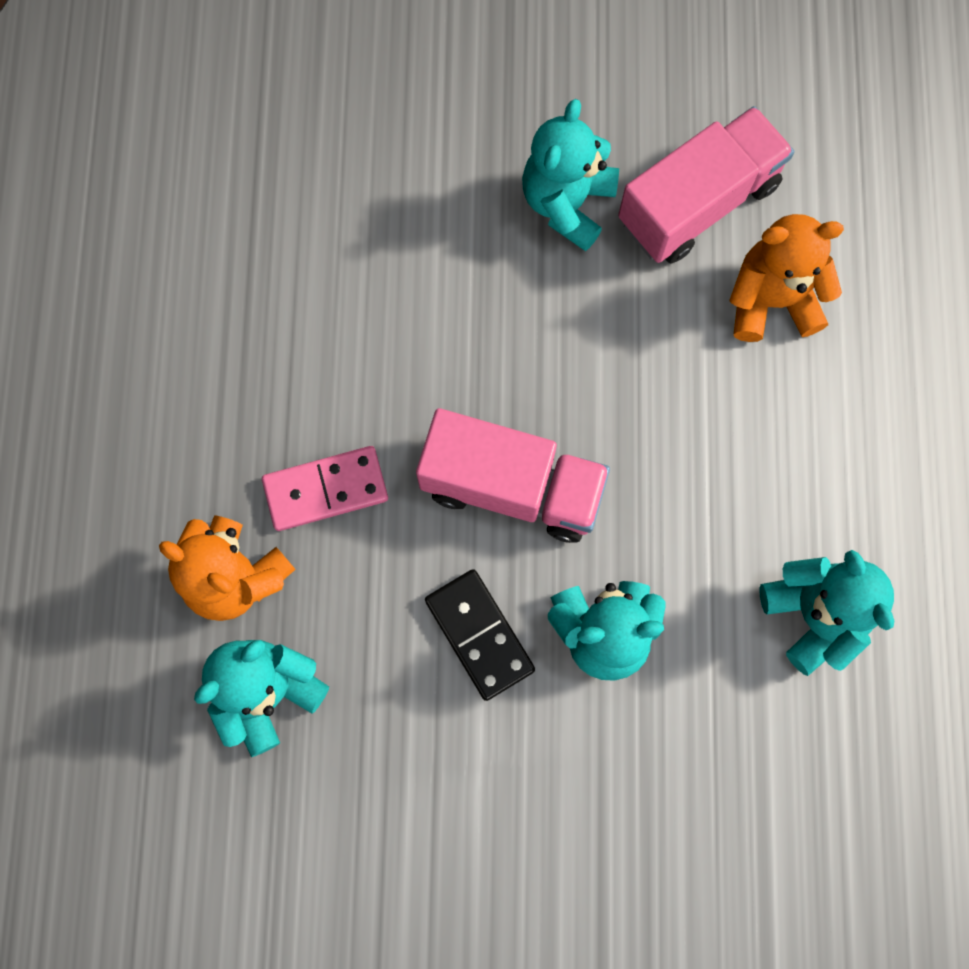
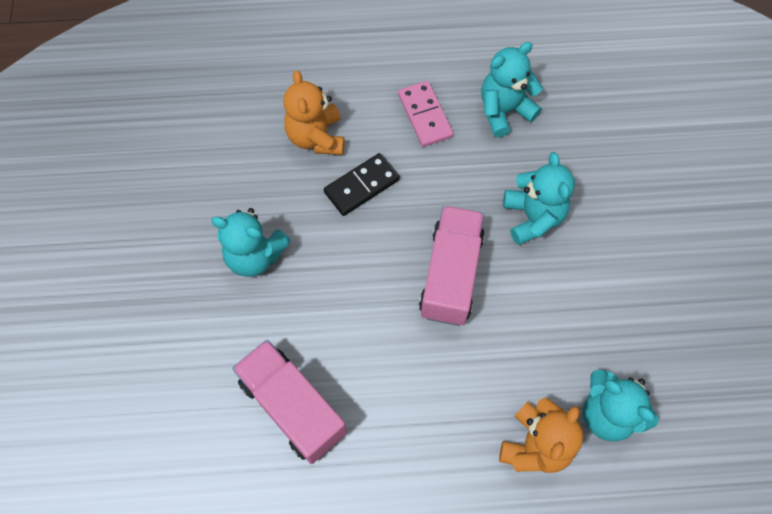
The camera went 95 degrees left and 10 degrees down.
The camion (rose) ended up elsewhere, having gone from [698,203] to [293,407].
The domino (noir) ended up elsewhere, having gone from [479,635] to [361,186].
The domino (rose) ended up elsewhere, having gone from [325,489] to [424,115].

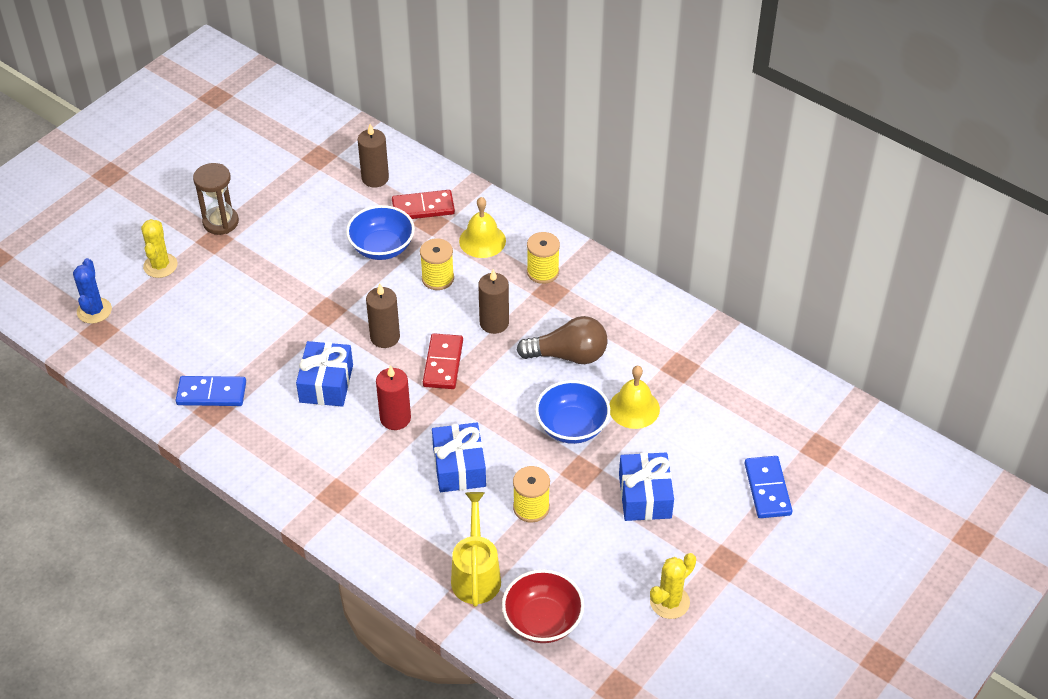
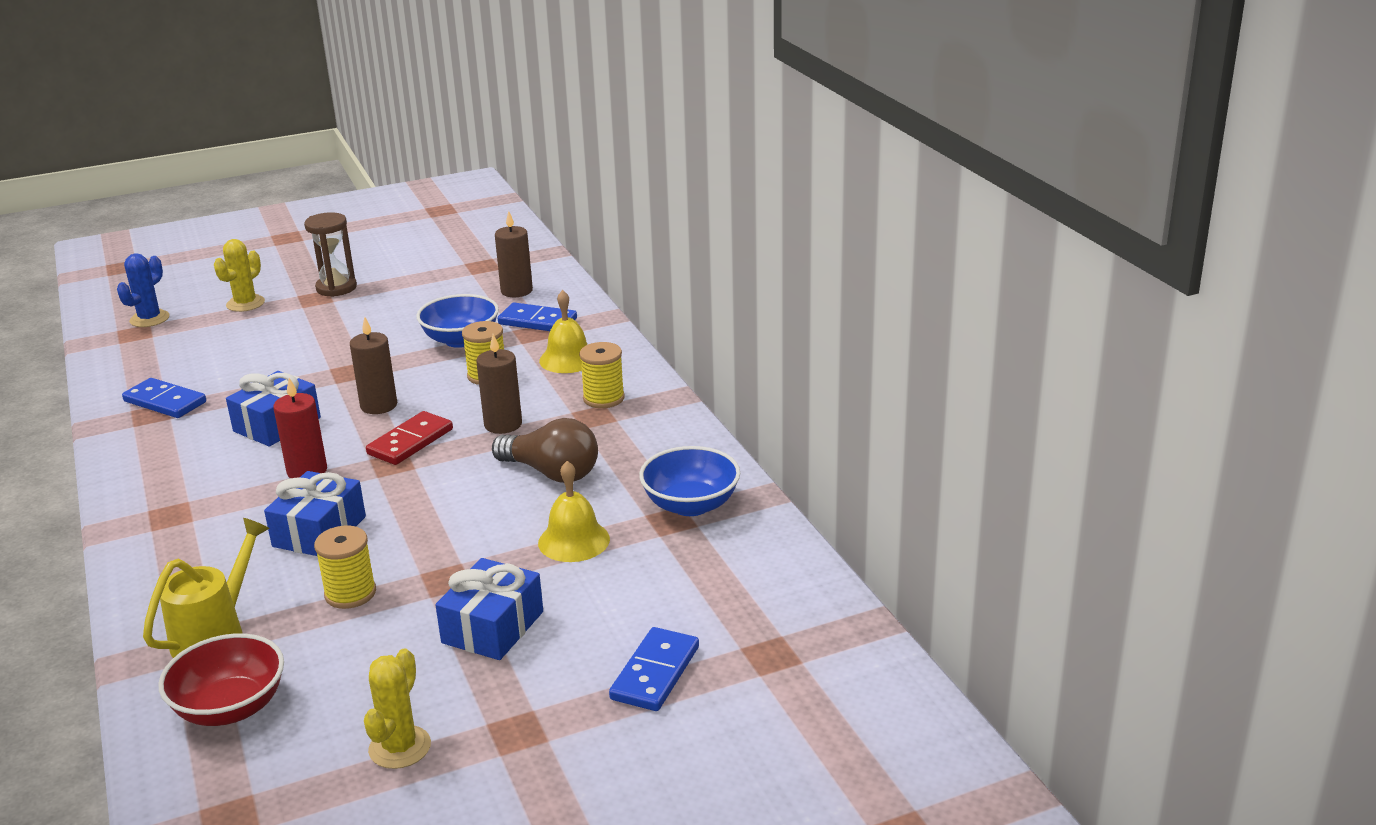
The camera went 30 degrees right and 20 degrees down.
The cactus (jaune) at [669,602] ended up facing another way, 60 degrees counterclockwise from before.
What was the domino (rouge) at [423,207] turned into the domino (bleu) at [537,321].
The bol (bleu) ended up elsewhere, having gone from [572,427] to [691,505].

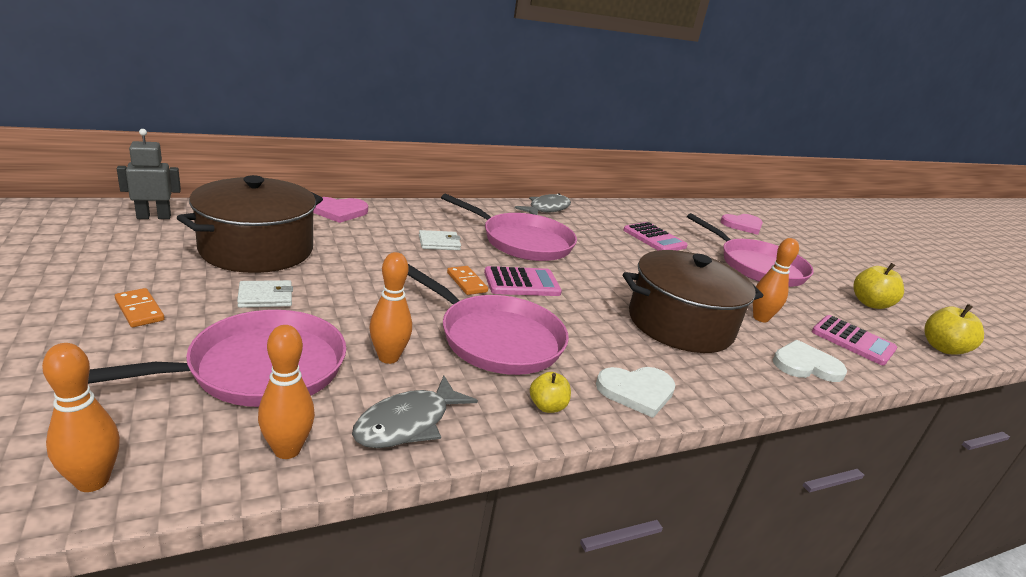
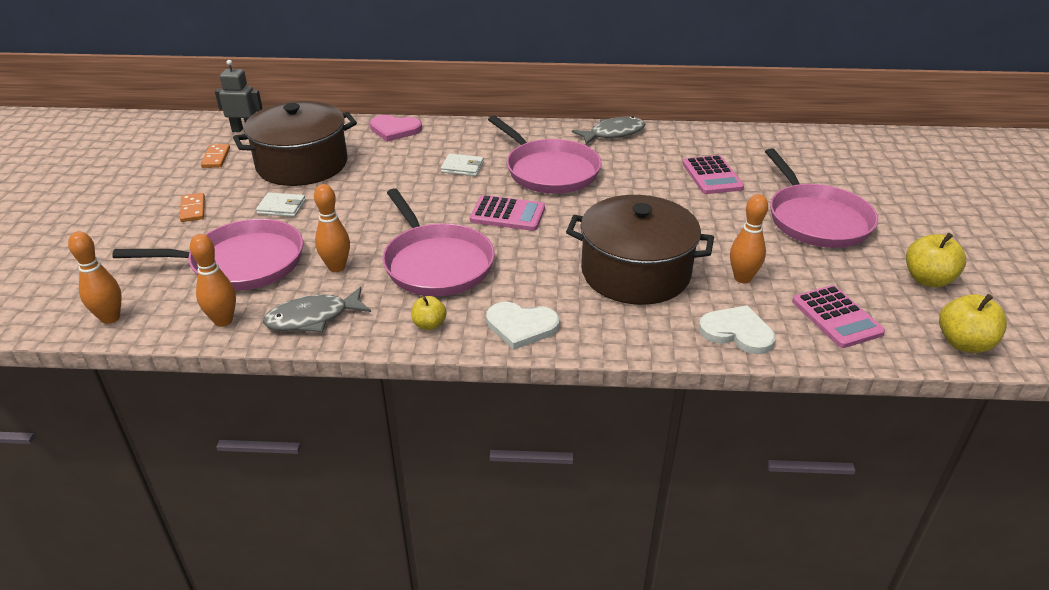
The camera went 30 degrees right and 10 degrees up.
The domino (orange) ended up elsewhere, having gone from [466,282] to [216,158].
The second view lost the cœur (rose) at [743,225].

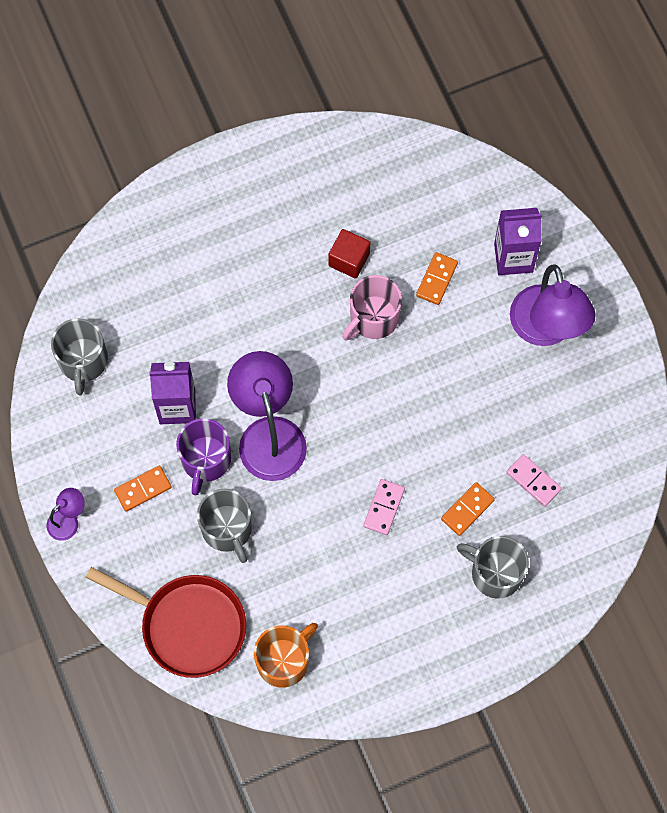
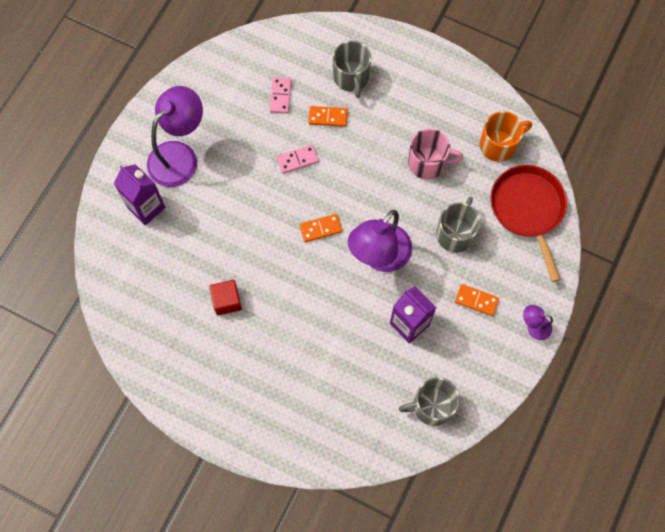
The camera went 130 degrees left and 0 degrees up.
The domino (rose) ended up elsewhere, having gone from [384,507] to [297,160].
The domino (orange) ended up elsewhere, having gone from [436,279] to [320,229].
The tasse (gris) at [83,361] ended up facing another way, 150 degrees counterclockwise from before.
The tasse (rose) ended up elsewhere, having gone from [373,318] to [428,163].
The tasse (orange) at [284,660] ended up facing another way, 150 degrees clockwise from before.
The second view lost the tasse (violet) at [205,460].

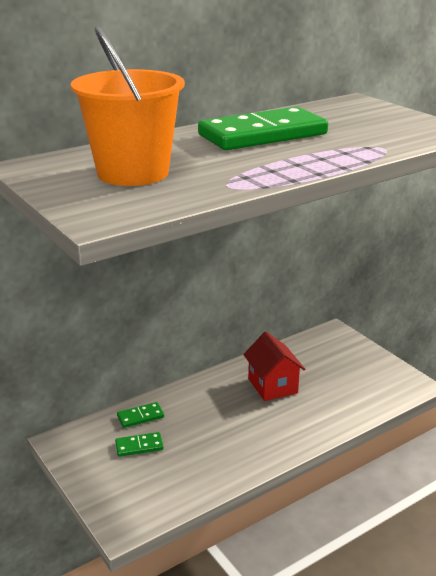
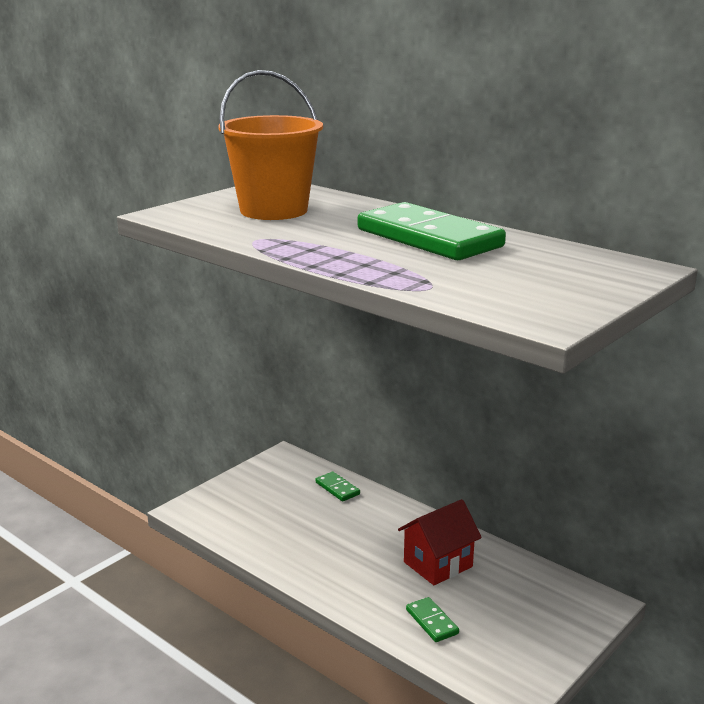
The camera went 75 degrees right and 5 degrees down.
The domino (vert) ended up elsewhere, having gone from [139,446] to [431,622].

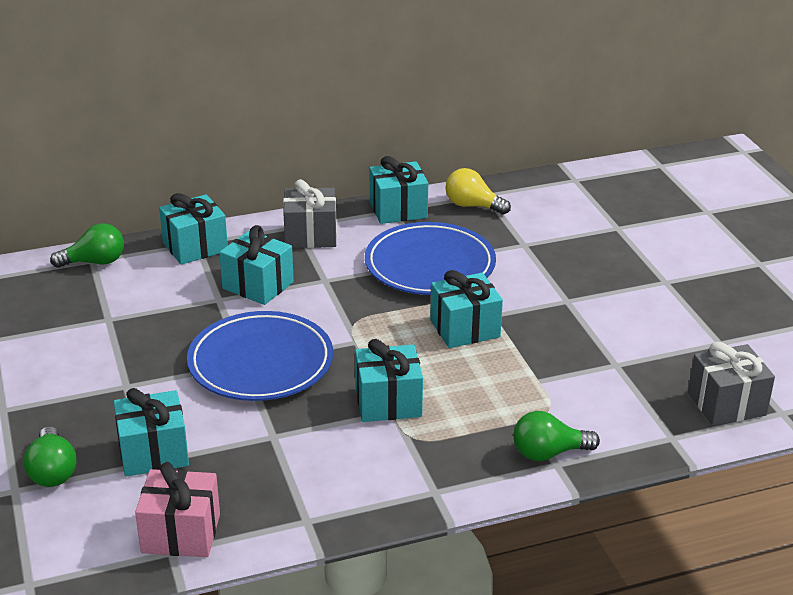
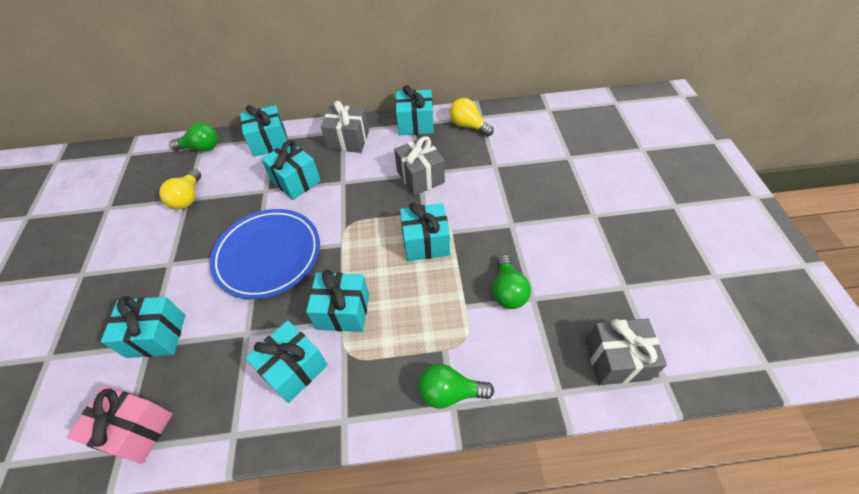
The camera went 15 degrees right and 20 degrees up.
The second view gained the ampoule (jaune) at [188,198].
The second view gained the cadeau (turquoise) at [294,369].
Where the assiette (bleu) stood at [430,265], the cadeau (gris) came to stand at [420,177].
The ampoule (vert) ended up elsewhere, having gone from [53,471] to [508,291].

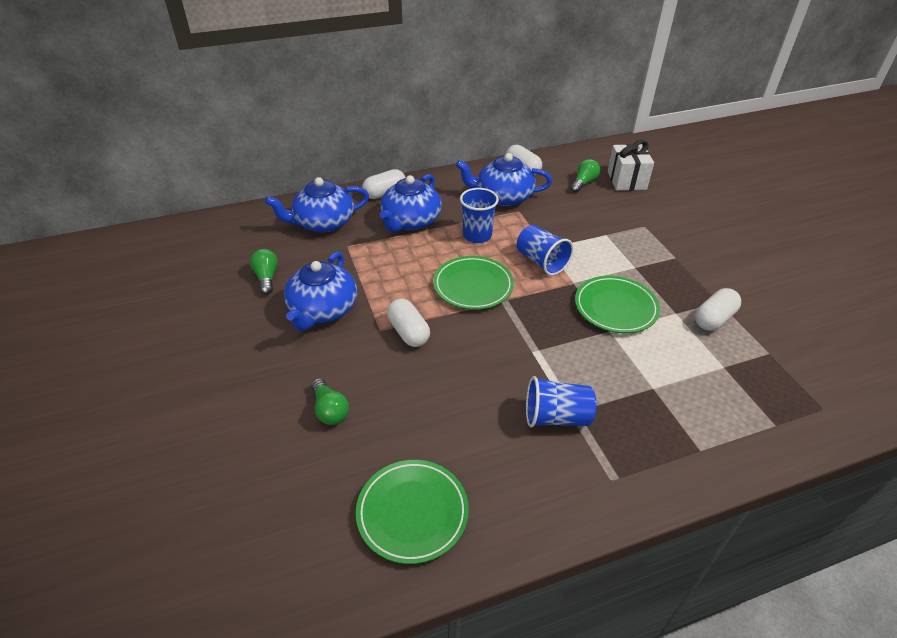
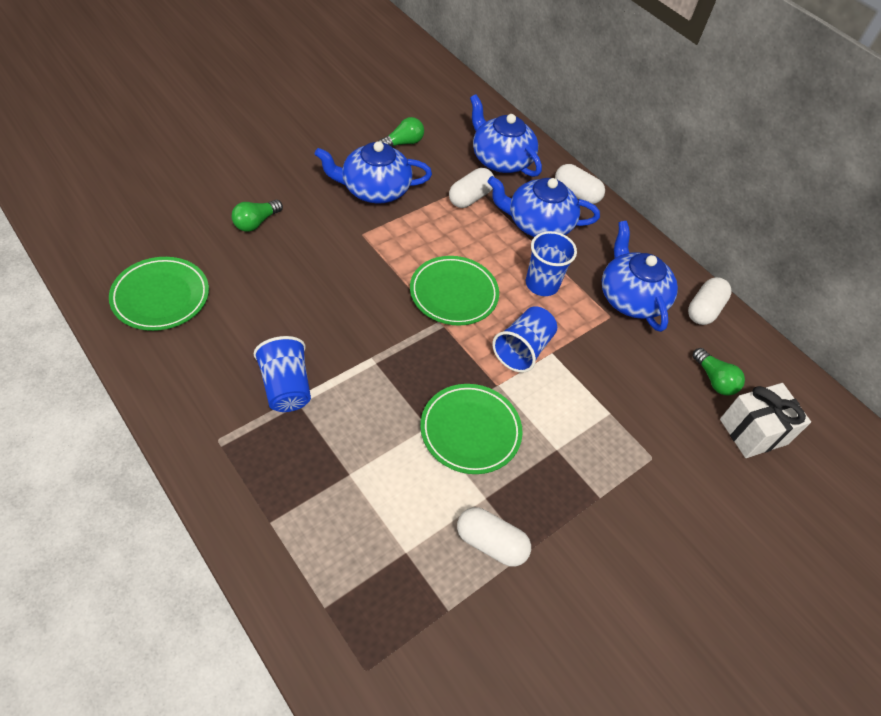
The camera went 65 degrees right and 10 degrees up.
The gélule (blanc) ended up elsewhere, having gone from [408,332] to [470,197].
The ampoule (vert) at [583,183] ended up facing another way, 45 degrees clockwise from before.

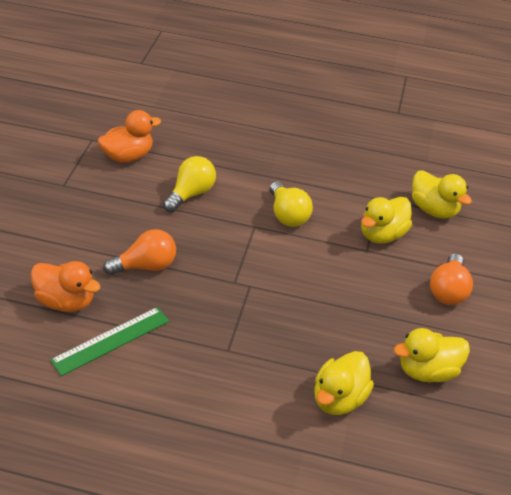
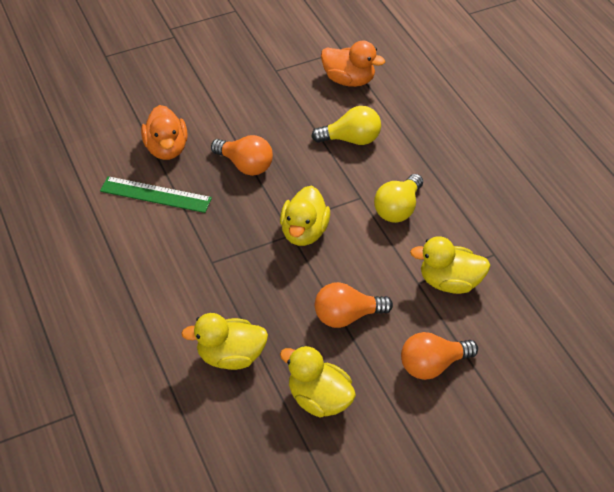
The camera went 55 degrees right and 5 degrees up.
The canard (jaune) ended up elsewhere, having gone from [434,209] to [304,232].
The second view gained the ampoule (orange) at [347,316].

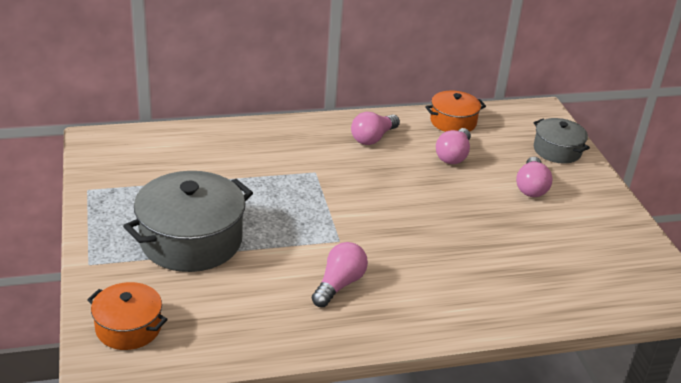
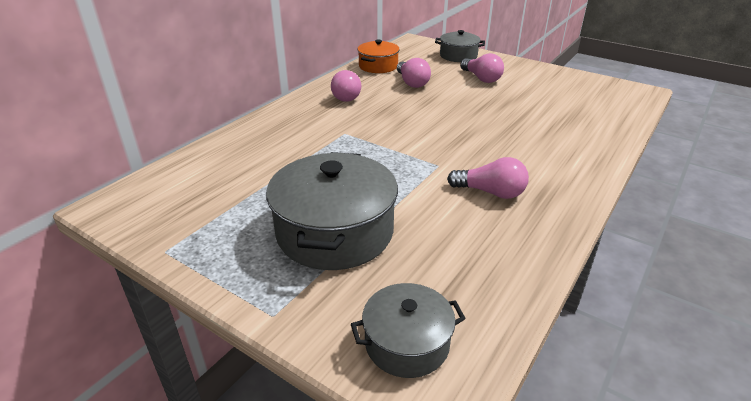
The camera went 40 degrees left and 0 degrees up.
What was the marmite (orange) at [128,327] turned into the marmite (gris) at [407,343].
The ampoule (rose) at [339,284] ended up facing another way, 120 degrees clockwise from before.

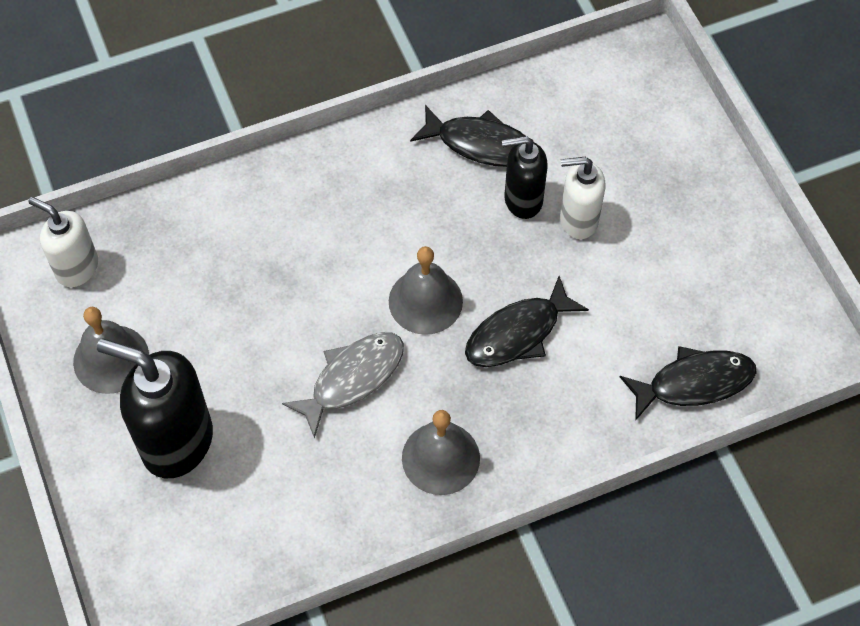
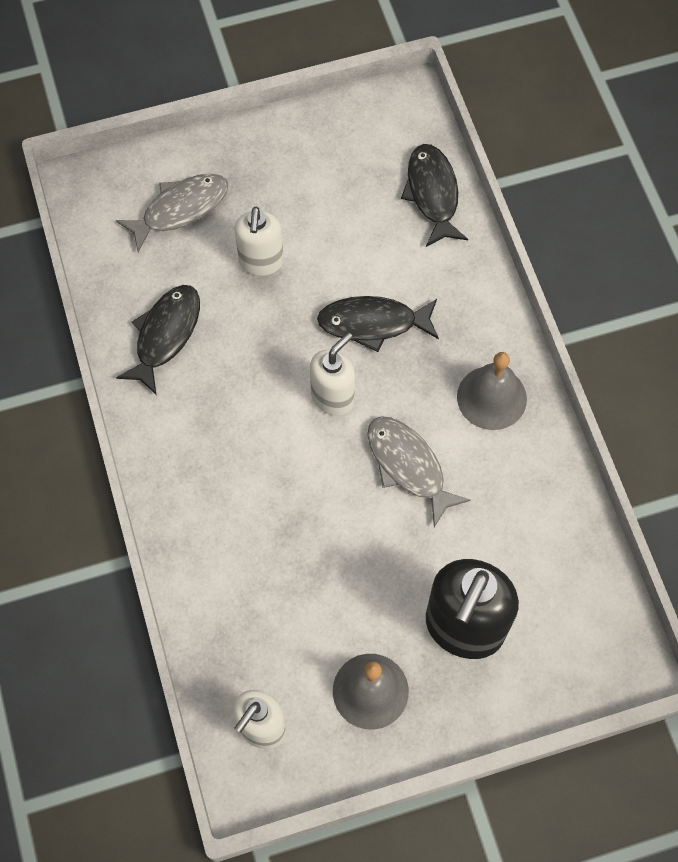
The camera went 85 degrees left and 5 degrees up.
The second view gained the poisson (gris) at [180,209].
Where the cloche (gris) stood at [425,301], the distributeur de savon (blanc) came to stand at [333,397].
The poisson (noir) at [518,333] ended up facing another way, 120 degrees clockwise from before.
The second view lost the distributeur de savon (noir) at [522,200].

